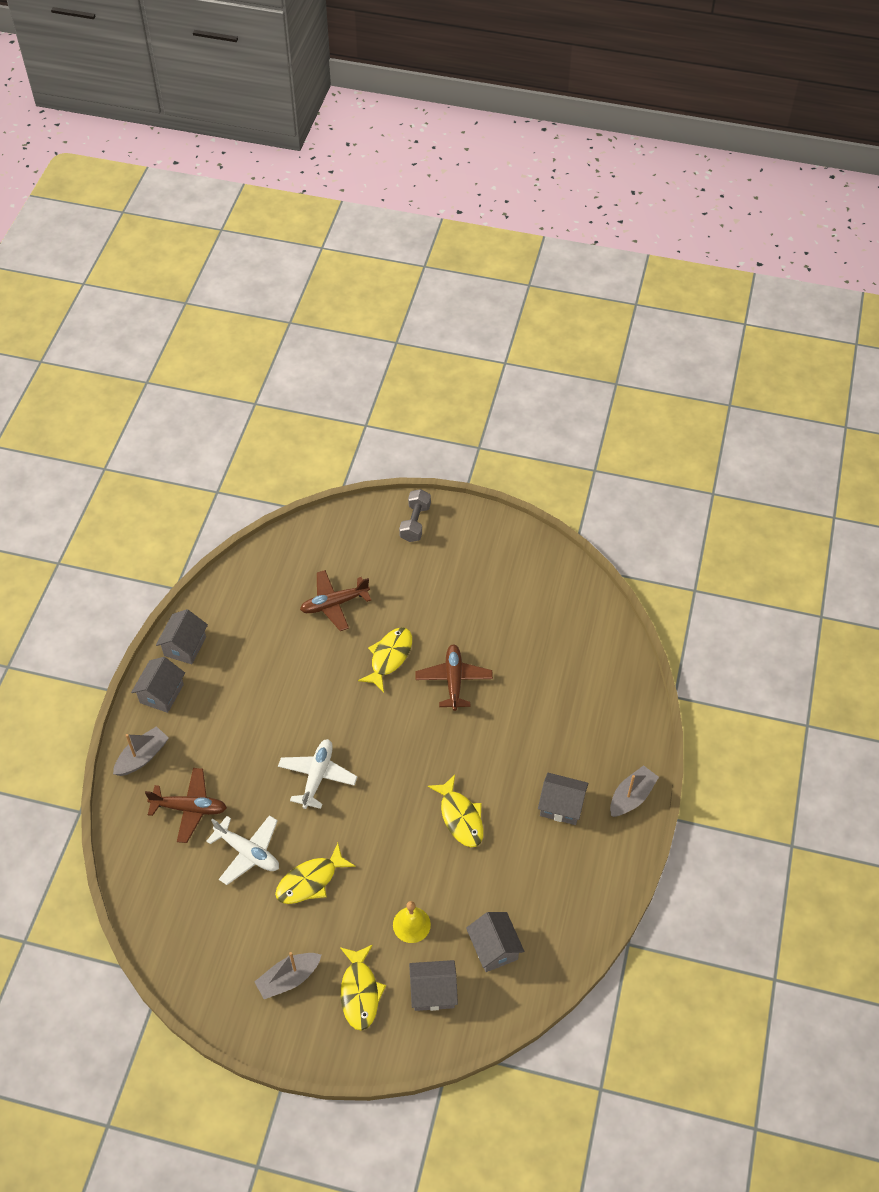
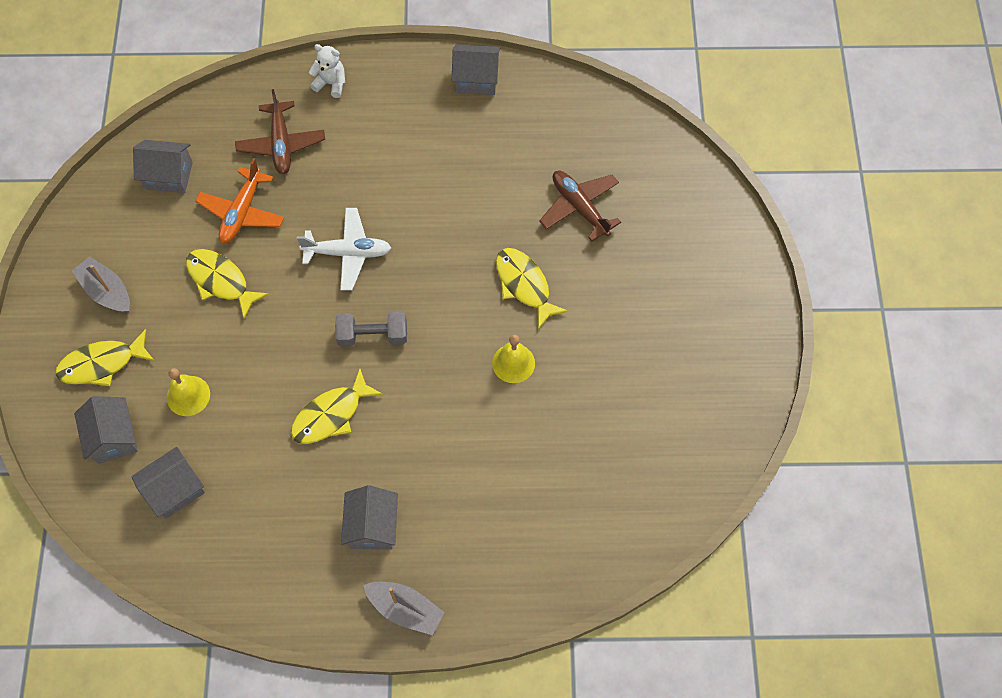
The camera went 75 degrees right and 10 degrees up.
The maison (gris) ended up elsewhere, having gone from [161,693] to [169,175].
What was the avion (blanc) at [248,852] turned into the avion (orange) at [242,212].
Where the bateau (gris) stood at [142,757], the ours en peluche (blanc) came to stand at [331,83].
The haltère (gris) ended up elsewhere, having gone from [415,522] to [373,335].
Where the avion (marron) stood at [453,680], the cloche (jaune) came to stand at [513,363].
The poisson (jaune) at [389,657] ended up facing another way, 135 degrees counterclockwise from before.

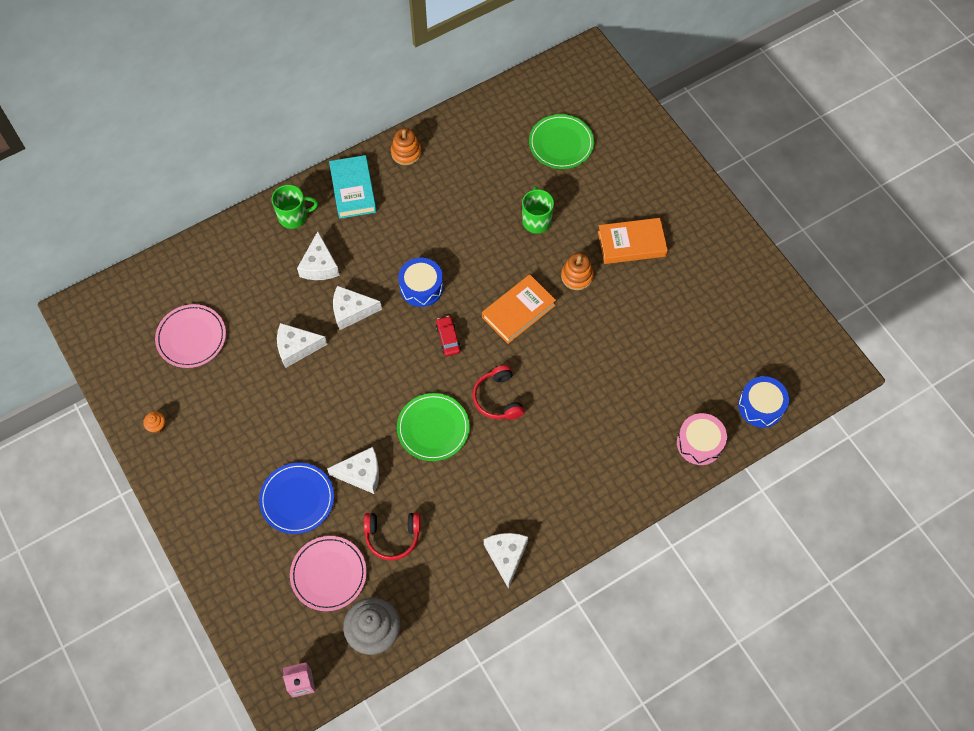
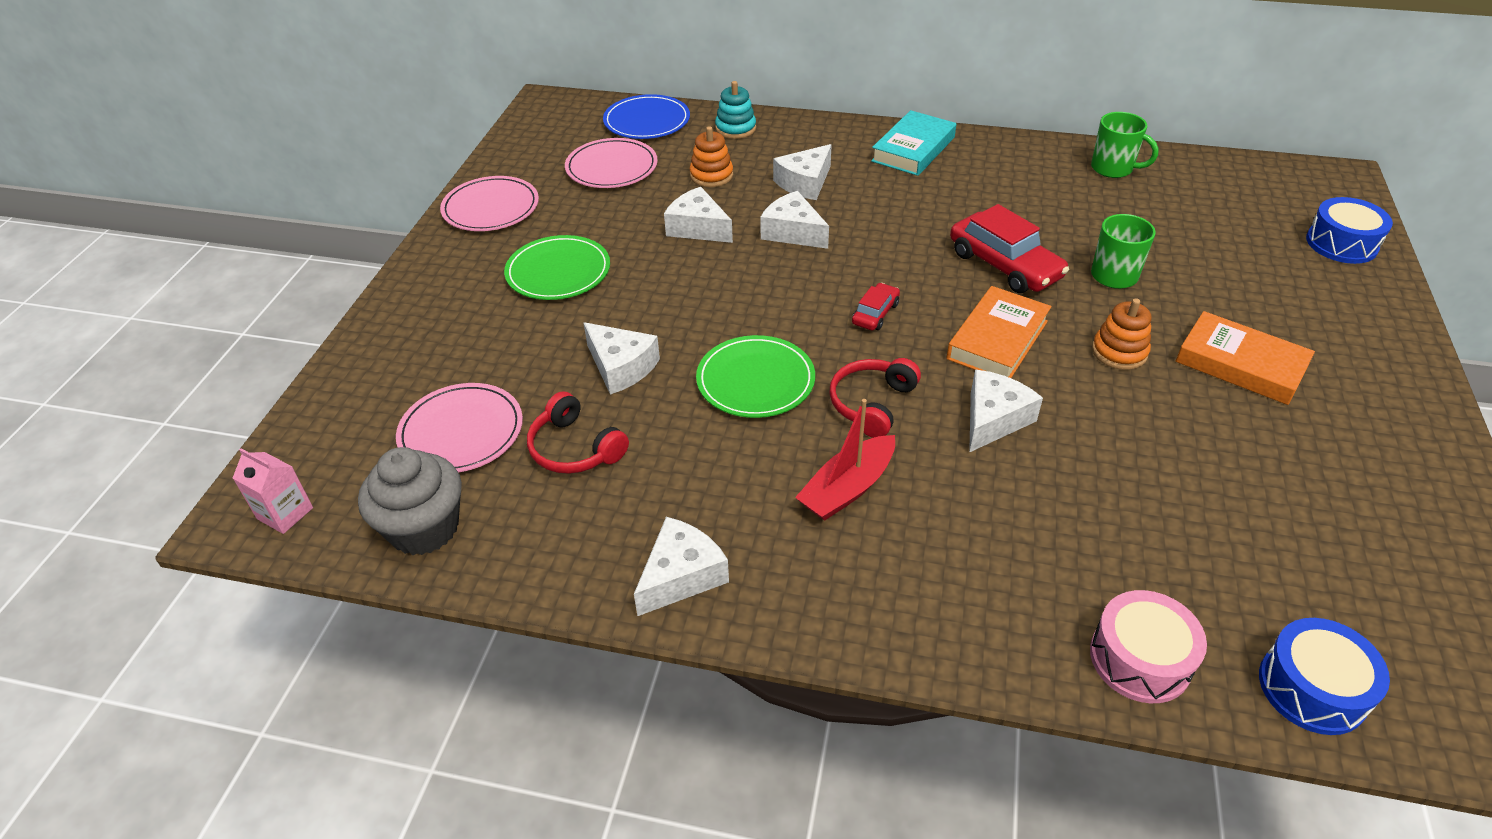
The camera went 45 degrees right and 20 degrees down.
Where the muffin (orange) stood at [157,426], the assiette (rose) came to stand at [491,208].
The assiette (vert) ended up elsewhere, having gone from [561,143] to [558,272].
The assiette (bleu) ended up elsewhere, having gone from [297,499] to [647,121].
The jouet à empiler (orange) ended up elsewhere, having gone from [406,152] to [711,175].
The second view gained the jouet à empiler (turquoise) at [735,128].
The second view gained the bateau (rouge) at [847,488].
The livre (orange) at [518,311] ended up facing another way, 60 degrees counterclockwise from before.
The second view gained the voiture (rouge) at [1004,265].
The second view gained the fromage (blanc) at [993,419].
The tasse (vert) ended up elsewhere, having gone from [294,217] to [1113,169].
The tambour (bleu) ended up elsewhere, having gone from [421,287] to [1341,243].

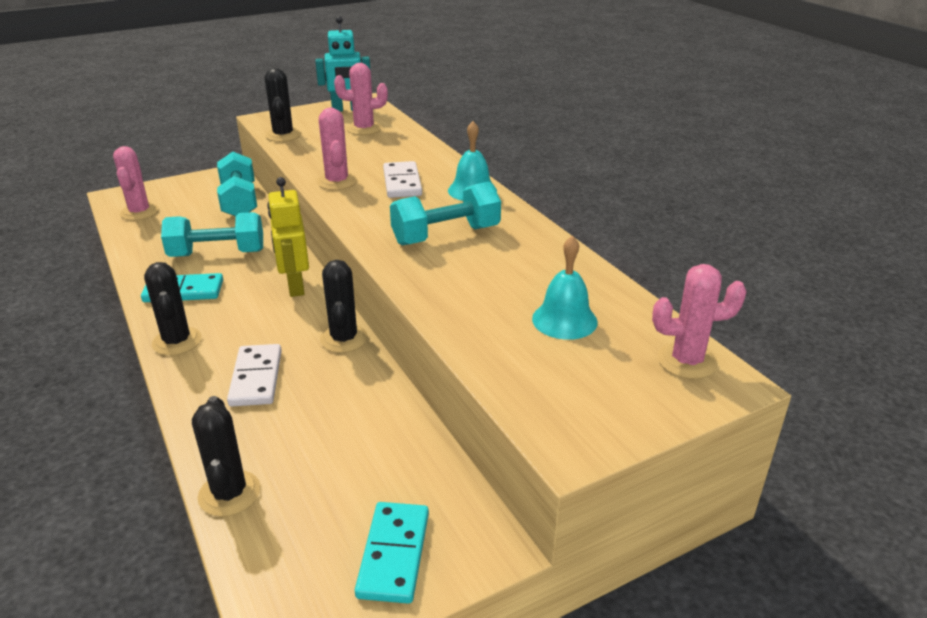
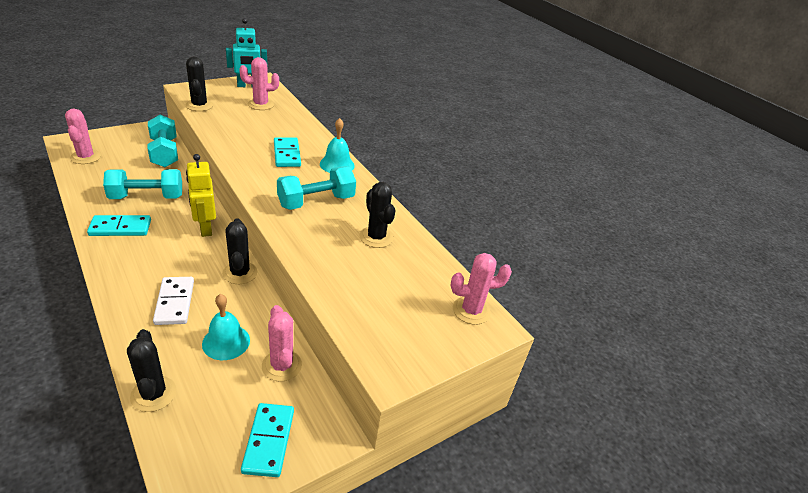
The camera went 10 degrees left and 5 degrees up.
The cloche (turquoise) ended up elsewhere, having gone from [564,320] to [226,342].
The cactus (rose) ended up elsewhere, having gone from [337,182] to [281,365].
What was the domino (blanc) at [402,183] turned into the domino (turquoise) at [287,154].
The cactus (noir) ended up elsewhere, having gone from [177,341] to [376,237].

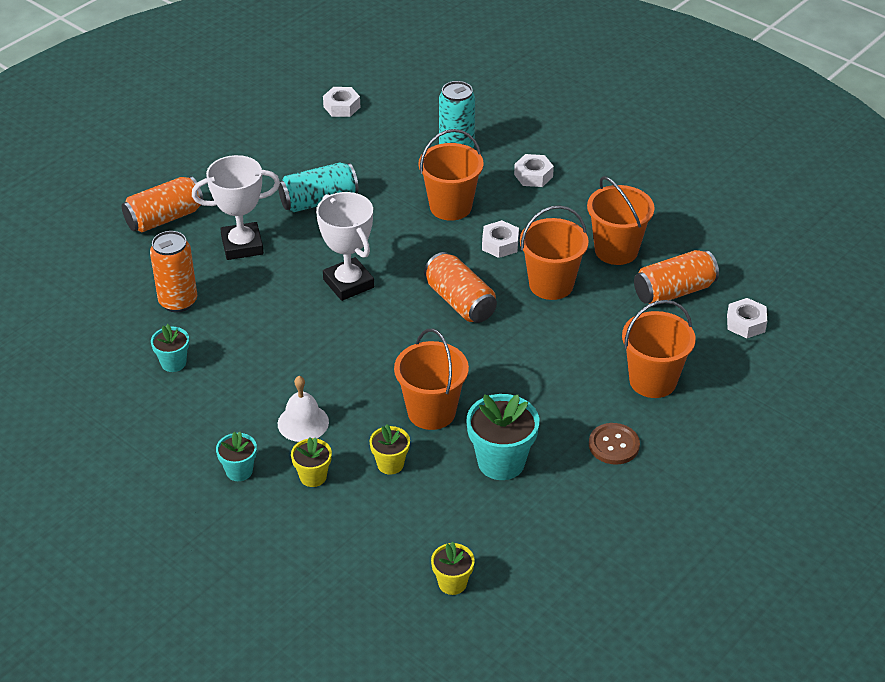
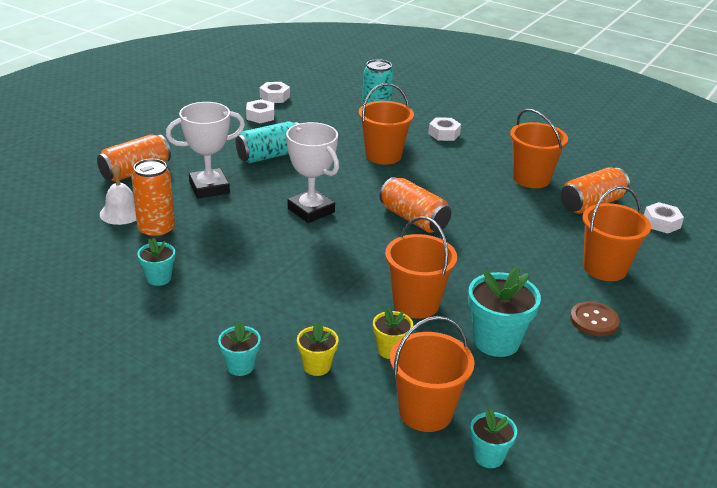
The camera went 10 degrees left and 10 degrees down.
The cloche (blanc) ended up elsewhere, having gone from [303,422] to [121,212].
The écrou (blanc) ended up elsewhere, having gone from [500,244] to [260,116].
The seau (orange) ended up elsewhere, having gone from [551,284] to [425,412].
What was the pot de fleurs (jaune) at [452,583] turned into the pot de fleurs (turquoise) at [488,456].

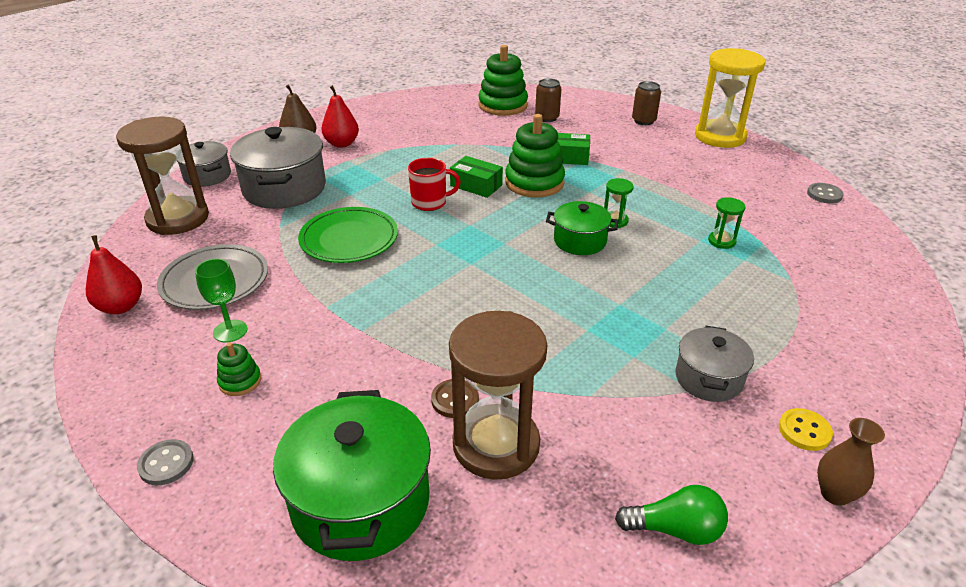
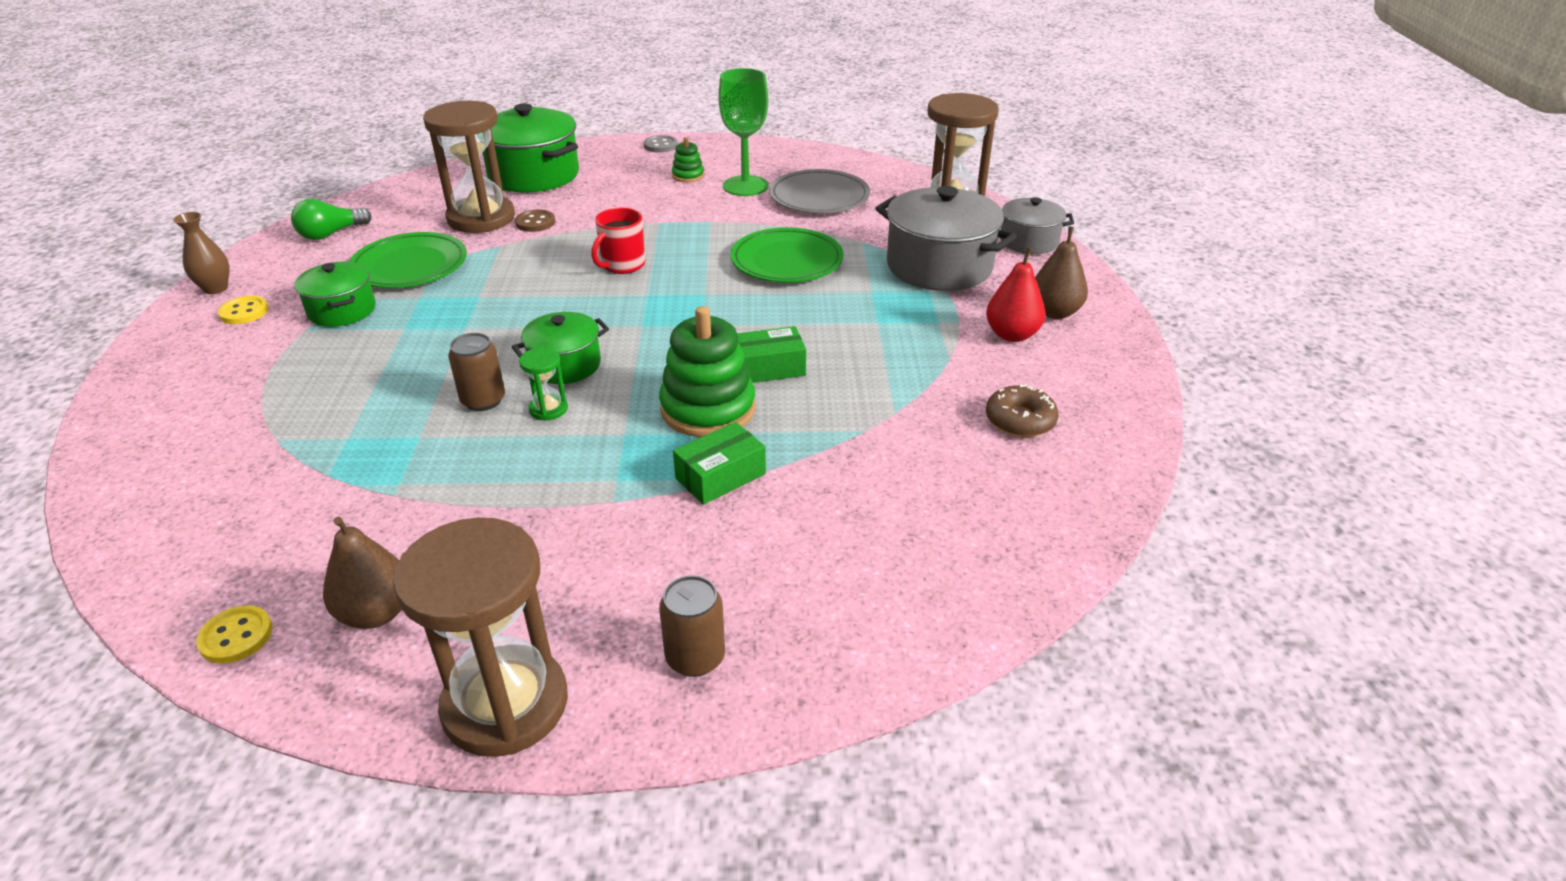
The camera went 135 degrees right and 0 degrees up.
What was the bouton (gris) at [824,194] turned into the bouton (jaune) at [236,636].
What was the marmite (gris) at [708,378] turned into the marmite (vert) at [342,310].
The second view gained the poire (marron) at [376,613].
The second view gained the assiette (vert) at [410,266].
What was the sablier (jaune) at [720,136] turned into the sablier (marron) at [505,704].
The canette (marron) ended up elsewhere, having gone from [547,118] to [483,400].
The tasse (rouge) ended up elsewhere, having gone from [430,202] to [622,265].
The size of the verre à pied (vert) at [230,331] changed by a factor of 1.63.
The second view gained the beignet (marron) at [1020,420].
The second view lost the poire (rouge) at [121,307].
The second view lost the jouet à empiler (vert) at [503,105].
The second view lost the sablier (vert) at [721,241].

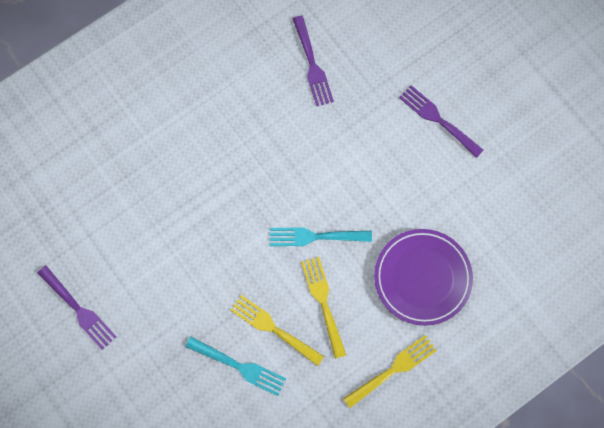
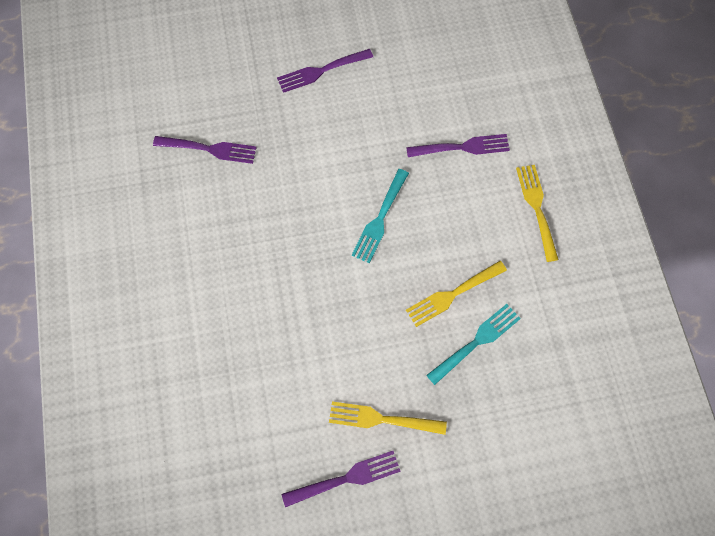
The camera went 65 degrees left and 5 degrees down.
The fourchette (jaune) ended up elsewhere, having gone from [323,302] to [382,419].
Where the assiette (violet) stood at [422,278], the fourchette (violet) came to stand at [462,147].

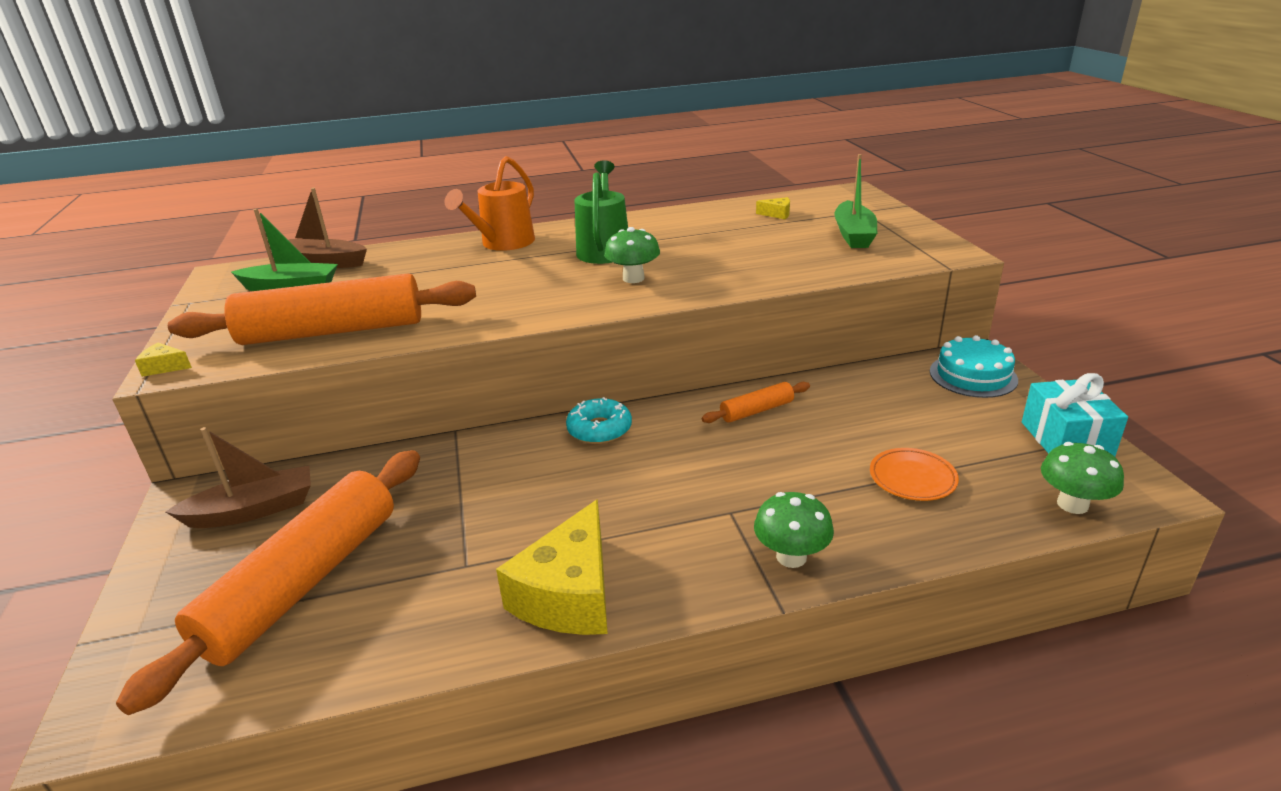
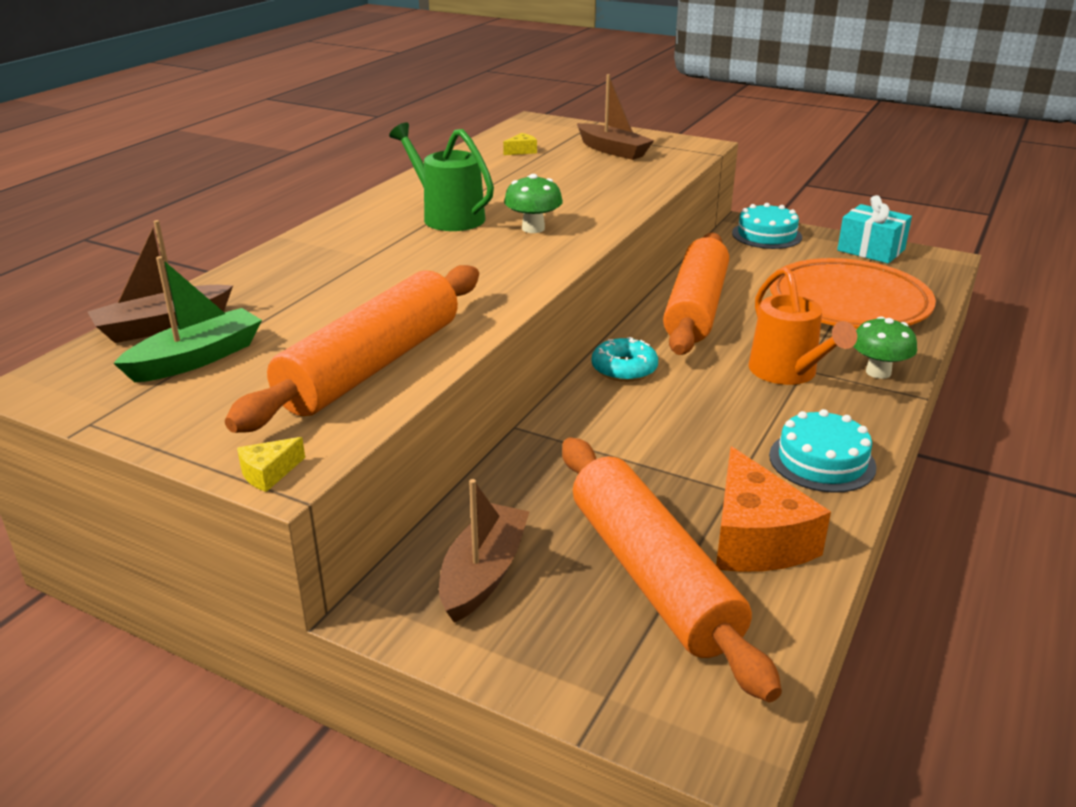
The camera went 50 degrees left and 0 degrees up.
What was the bateau (vert) at [854,235] turned into the bateau (marron) at [613,150].
The size of the rouleau à pâtisserie (orange) at [757,411] changed by a factor of 2.29.
The second view gained the fromage (orange) at [755,538].
The arrosoir (orange) ended up elsewhere, having gone from [503,243] to [788,373].
The size of the assiette (orange) at [912,478] changed by a factor of 2.36.
Where the fromage (jaune) stood at [569,594], the gâteau (turquoise) came to stand at [822,461].
The second view lost the champignon (vert) at [1072,504].

